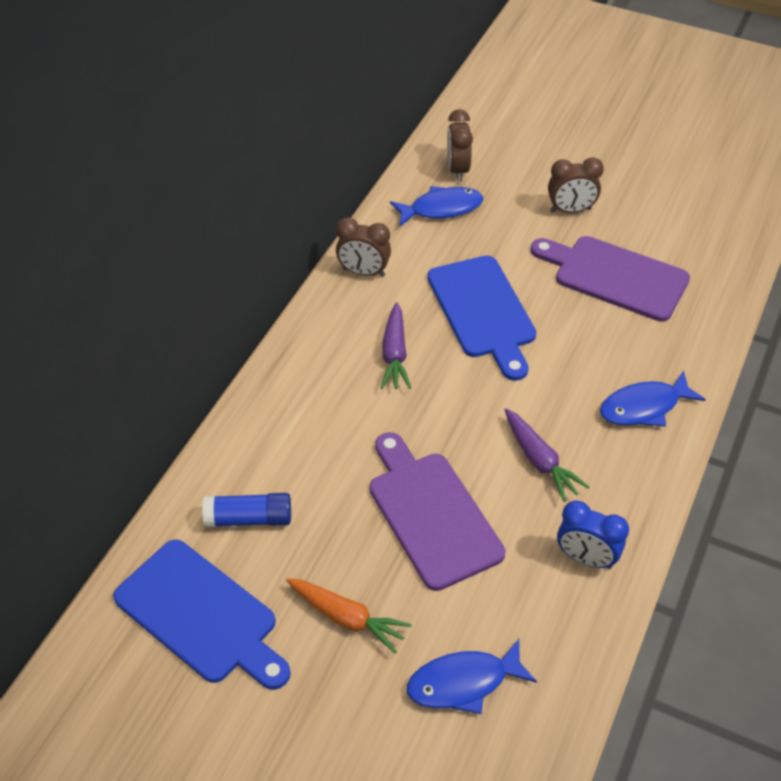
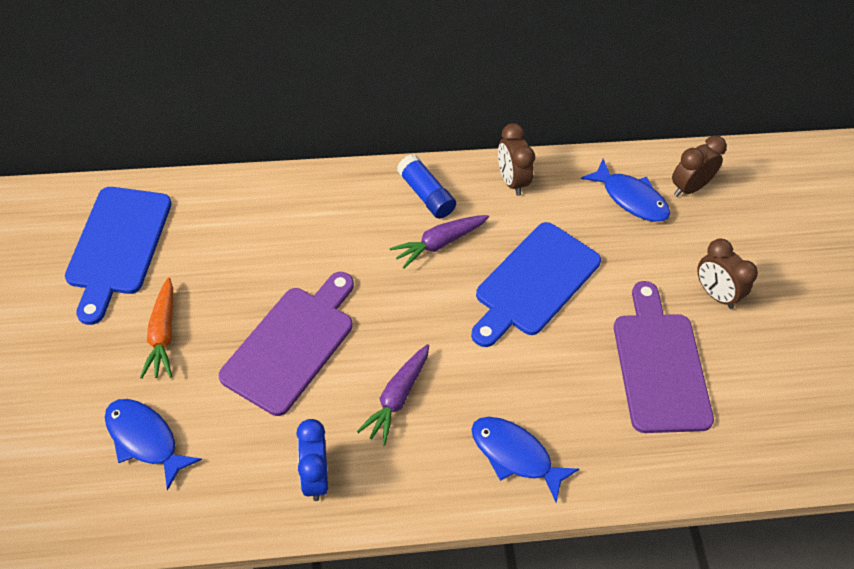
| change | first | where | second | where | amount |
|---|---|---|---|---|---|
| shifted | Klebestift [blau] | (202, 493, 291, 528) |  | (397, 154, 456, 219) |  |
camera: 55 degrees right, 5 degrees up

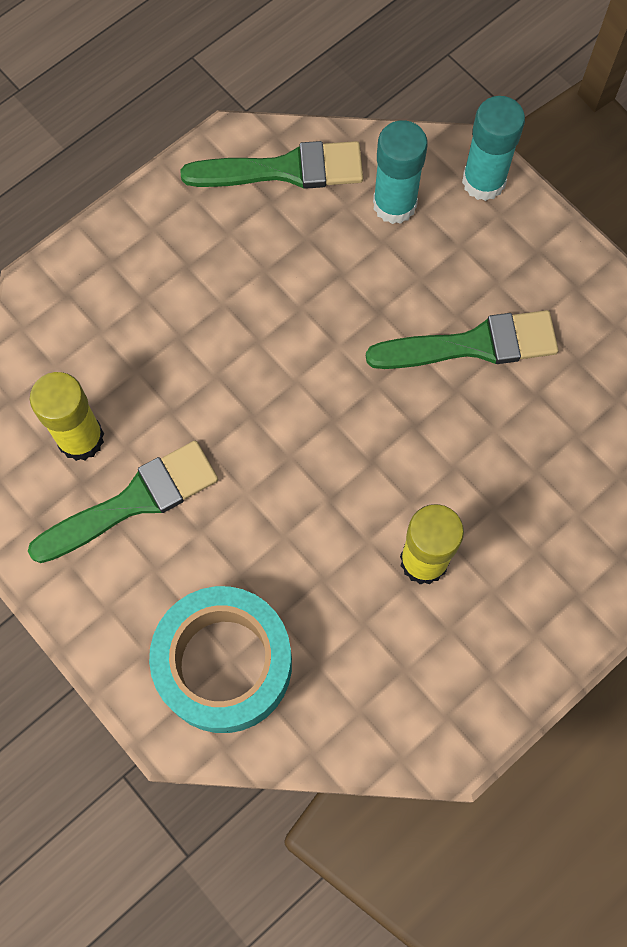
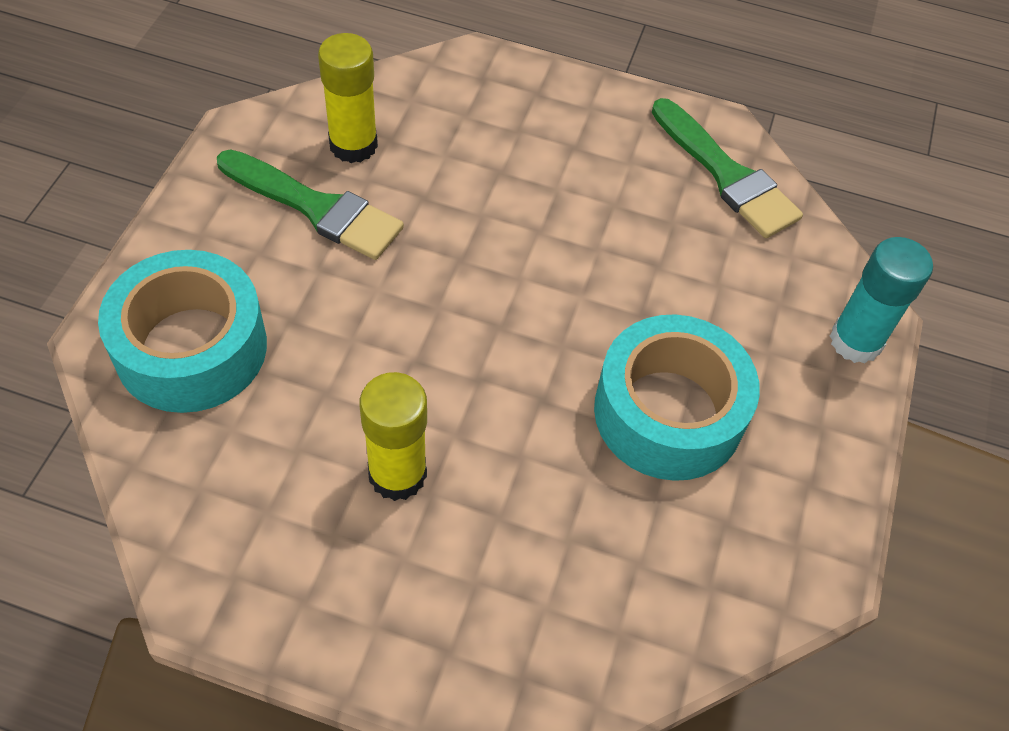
| change | first | where | second | where | amount |
|---|---|---|---|---|---|
| swapped | Pinsel [grün] | (366, 310, 558, 369) | Klebeband [türkis] | (594, 314, 760, 481) |  |
| gone | Klebestift [türkis] | (373, 120, 428, 224) |  |  |  |
camera: 55 degrees right, 15 degrees down

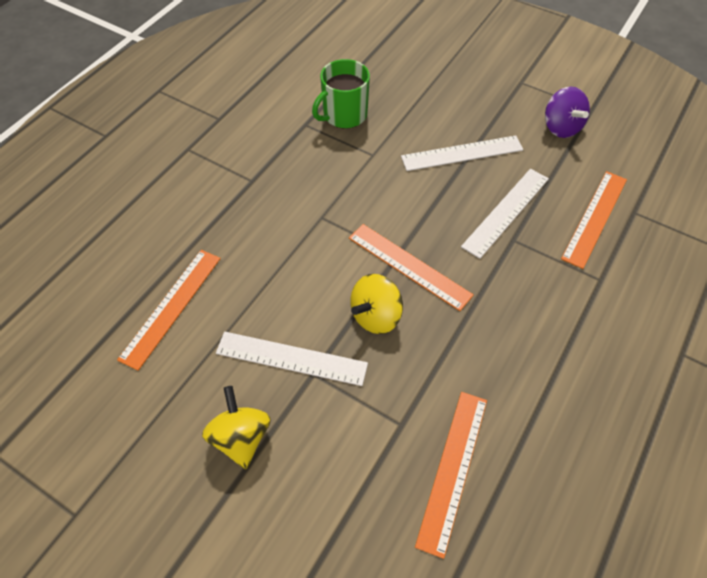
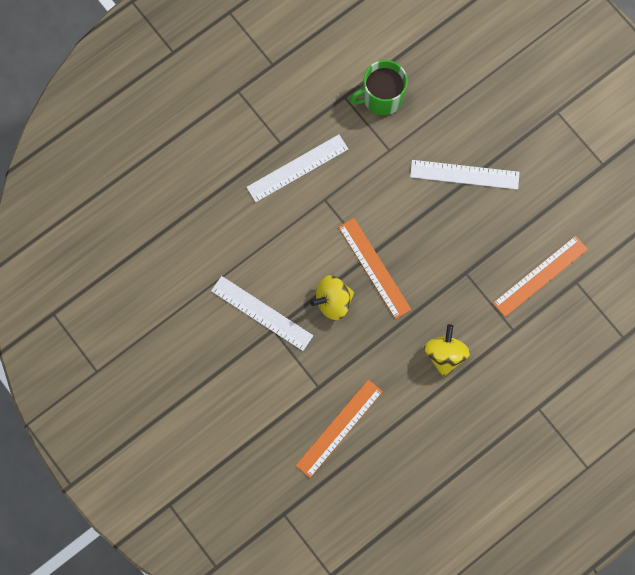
| change | first | where | second | where | amount |
|---|---|---|---|---|---|
| shifted | Lineal [weiß] | (461, 169, 549, 259) |  | (246, 134, 348, 202) |  |
| shifted | Kreisel [gelb] | (202, 386, 271, 469) |  | (424, 324, 470, 377) |  |
| gone | Lineal [orange] | (117, 250, 221, 371) |  |  |  |
| gone | Kreisel [lila] | (545, 86, 590, 138) |  |  |  |
camera: 20 degrees right, 20 degrees up

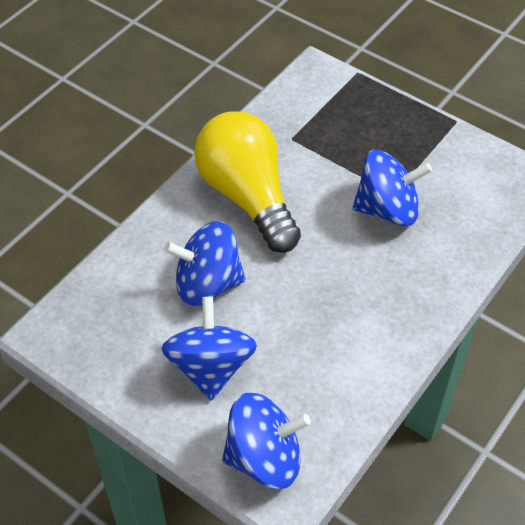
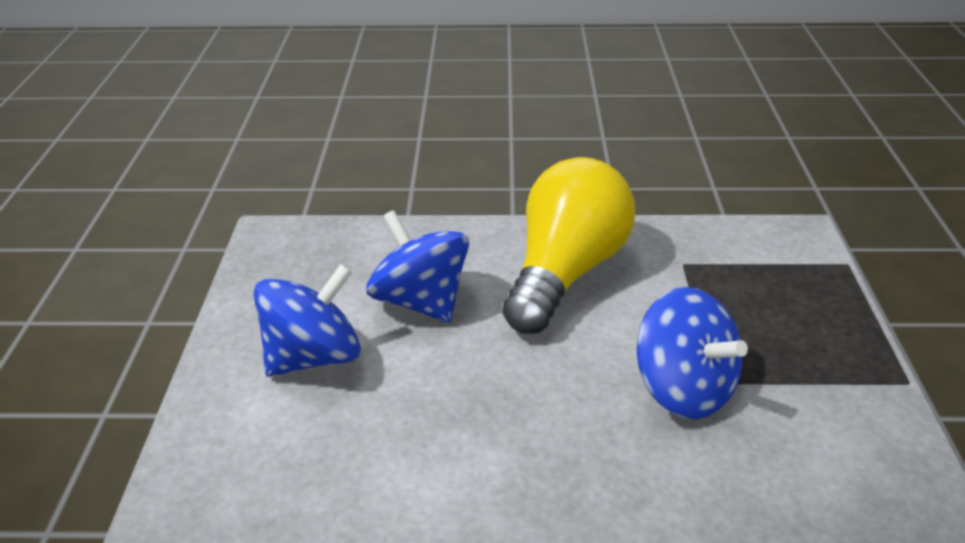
| change | first | where | second | where | amount |
|---|---|---|---|---|---|
| gone | Kreisel [blau] | (222, 393, 311, 489) |  |  |  |
camera: 55 degrees right, 15 degrees down

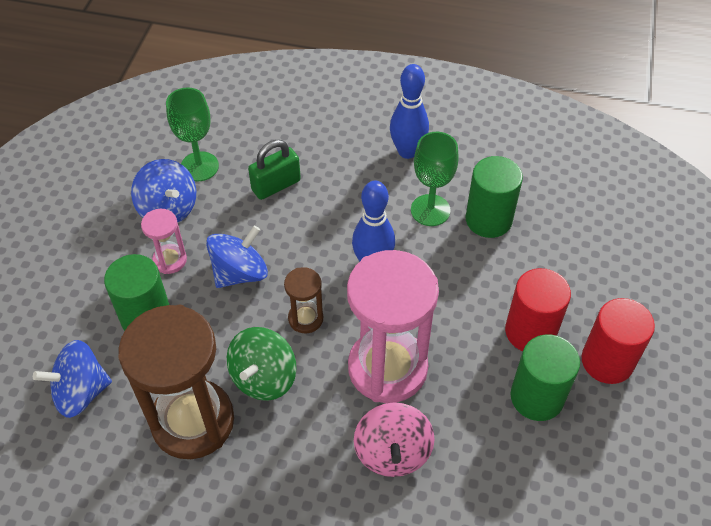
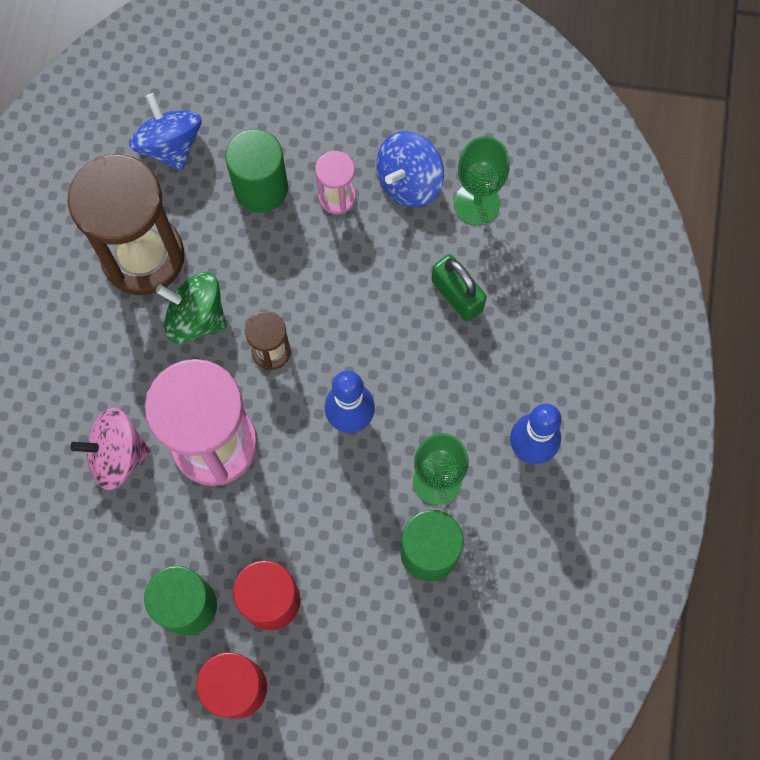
| change | first | where | second | where | amount |
|---|---|---|---|---|---|
| gone | Kreisel [blau] | (206, 226, 268, 288) |  |  |  |
camera: 85 degrees right, 20 degrees up

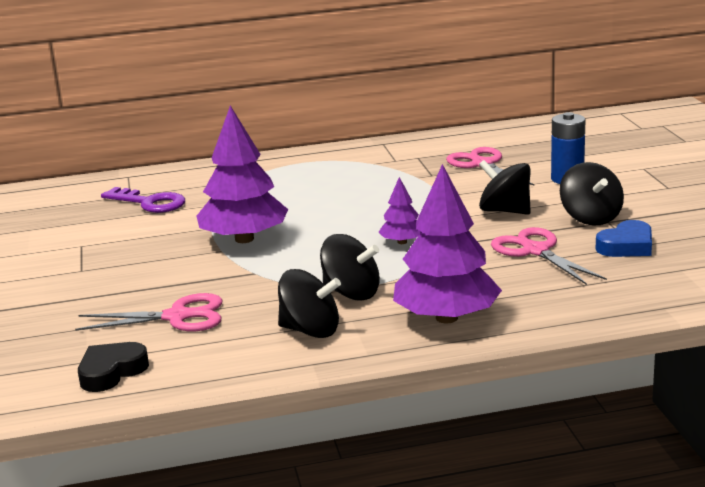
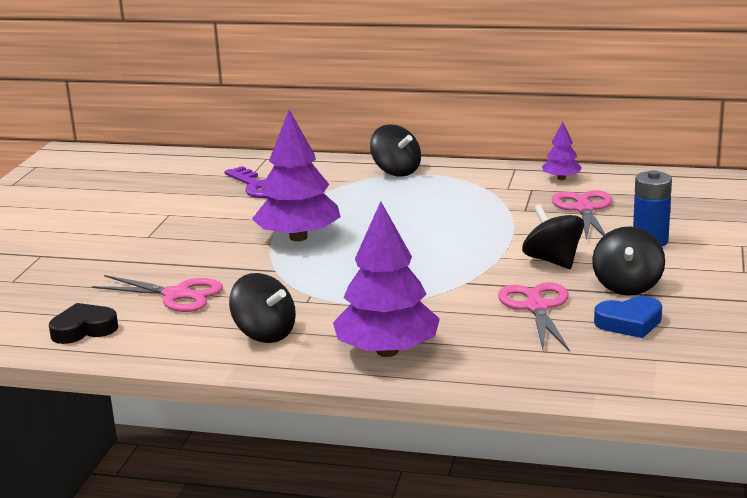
| change | first | where | second | where | amount |
|---|---|---|---|---|---|
| shifted | Kreisel [schwarz] | (320, 234, 380, 301) |  | (370, 124, 421, 177) |  |
| shifted | Baum [lila] | (378, 177, 421, 244) |  | (542, 121, 582, 180) |  |
camera: 25 degrees right, 0 degrees up

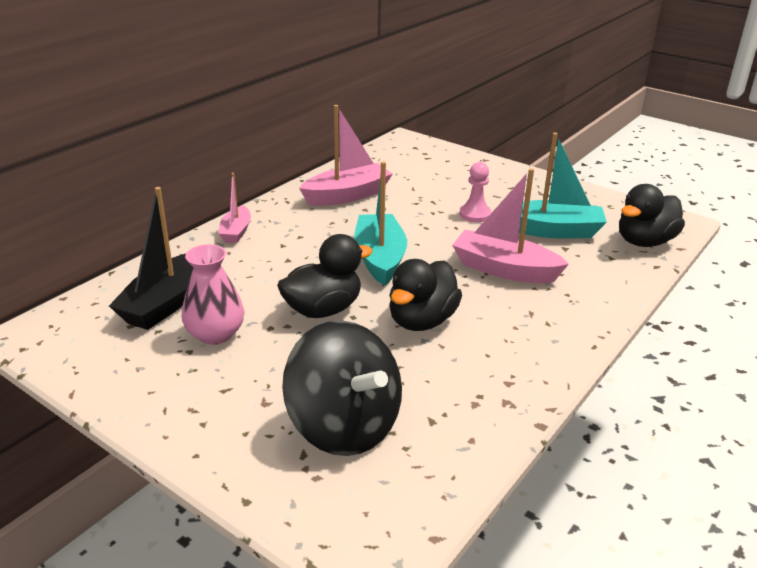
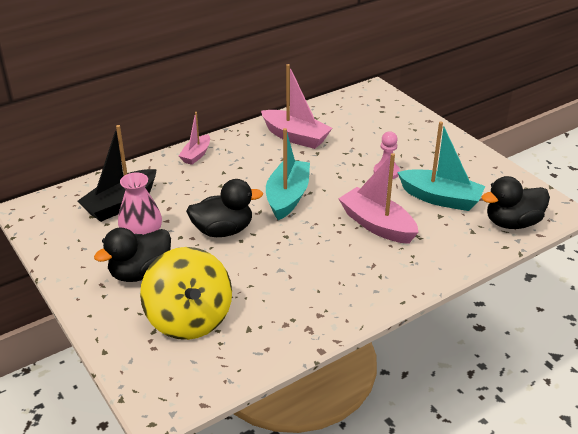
| change | first | where | second | where | amount |
|---|---|---|---|---|---|
| shifted | Ente [schwarz] | (389, 259, 462, 331) |  | (94, 228, 171, 282) |  |
| repainted | Kreisel [schwarz] | (282, 321, 402, 456) | Kreisel [gelb] | (140, 247, 232, 340) |  |
| rotated | Boot [rosa] | (299, 105, 392, 206) |  | (261, 64, 332, 149) | 45 degrees clockwise |
camera: 20 degrees right, 5 degrees up

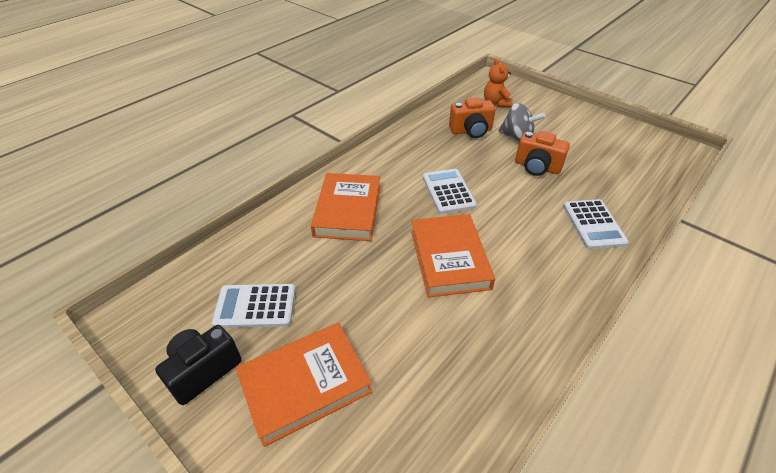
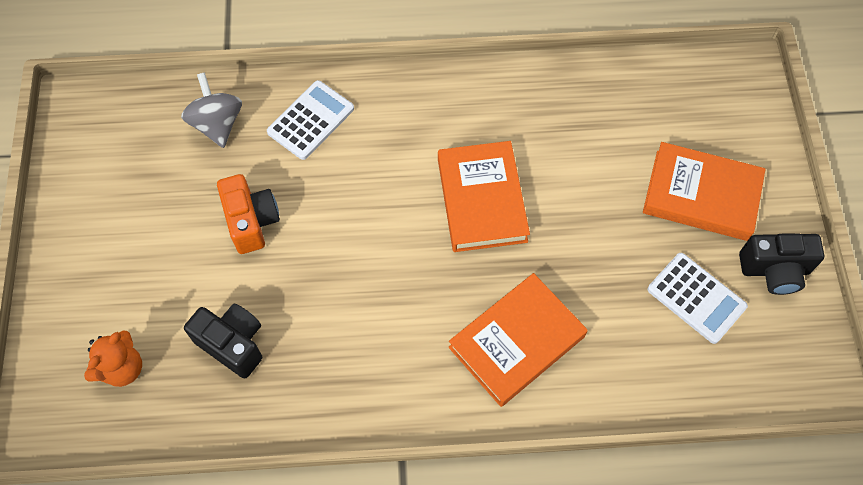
| change | first | where | second | where | amount |
|---|---|---|---|---|---|
| shifted | Kreisel [grau] | (498, 103, 546, 141) |  | (181, 72, 242, 148) |  |
| repainted | Kamera [orange] | (449, 97, 496, 138) | Kamera [schwarz] | (184, 304, 262, 378) |  |
| rotated | Buch [orange] | (411, 214, 495, 297) |  | (438, 141, 530, 252) | 45 degrees counterclockwise |
| gone | Taschenrechner [weiß] | (423, 169, 477, 214) |  |  |  |
camera: 135 degrees left, 20 degrees up

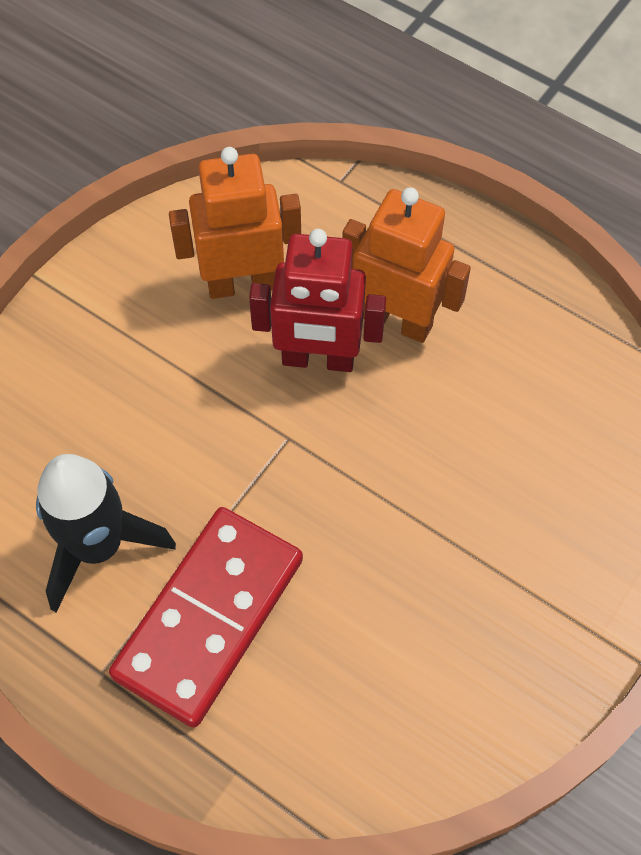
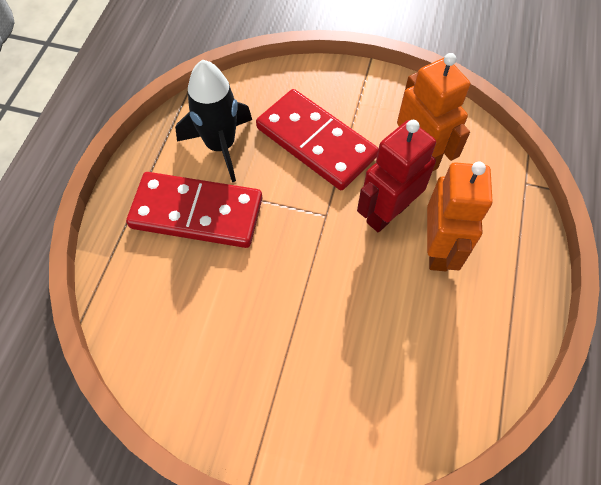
| change | first | where | second | where | amount |
|---|---|---|---|---|---|
| new |  |  | Dominostein [rot] | (256, 89, 378, 190) |  |
| rotated | Roboter [rot] | (249, 229, 386, 372) |  | (357, 120, 436, 232) | 60 degrees clockwise |
camera: 70 degrees right, 0 degrees up

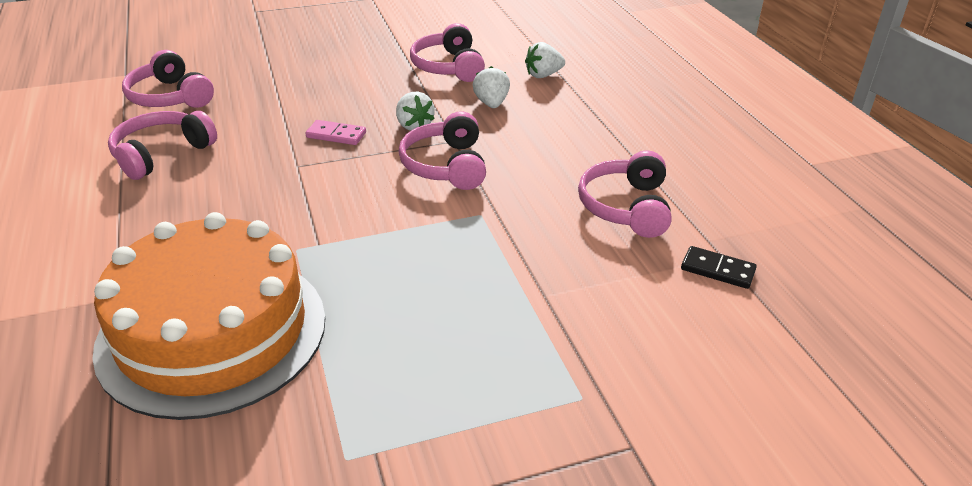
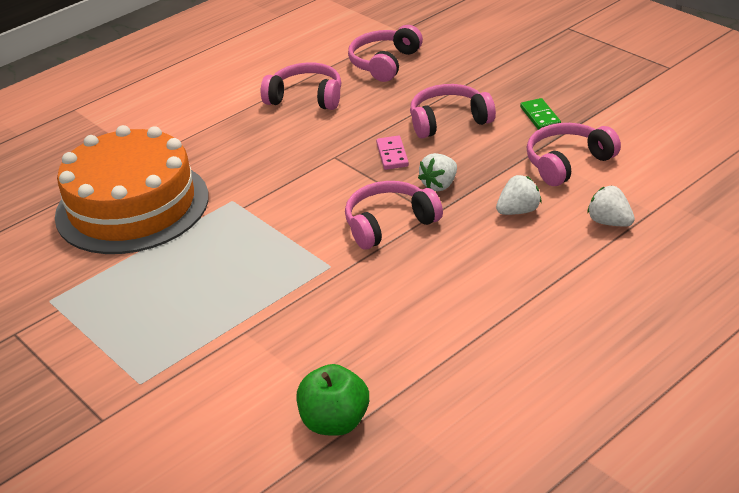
| change | first | where | second | where | amount |
|---|---|---|---|---|---|
| swapped | Dominostein [schwarz] | (681, 246, 757, 289) | Apfel [grün] | (297, 364, 369, 436) |  |
| shifted | Kopfhörer [rosa] | (578, 151, 672, 238) |  | (410, 84, 496, 139) |  |
| new |  |  | Dominostein [grün] | (520, 98, 561, 130) |  |
camera: 70 degrees right, 0 degrees up

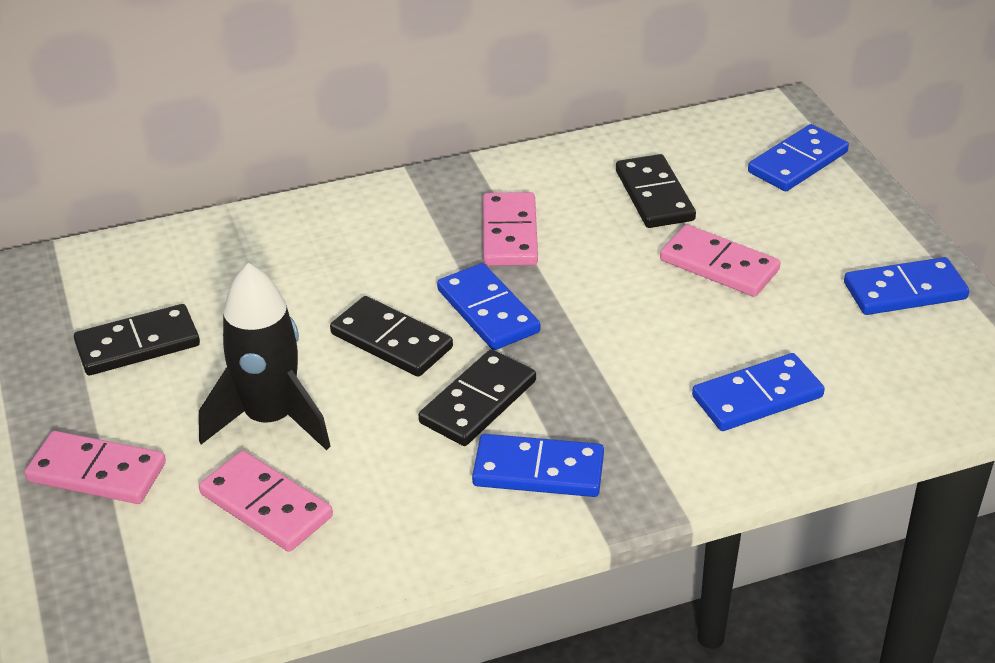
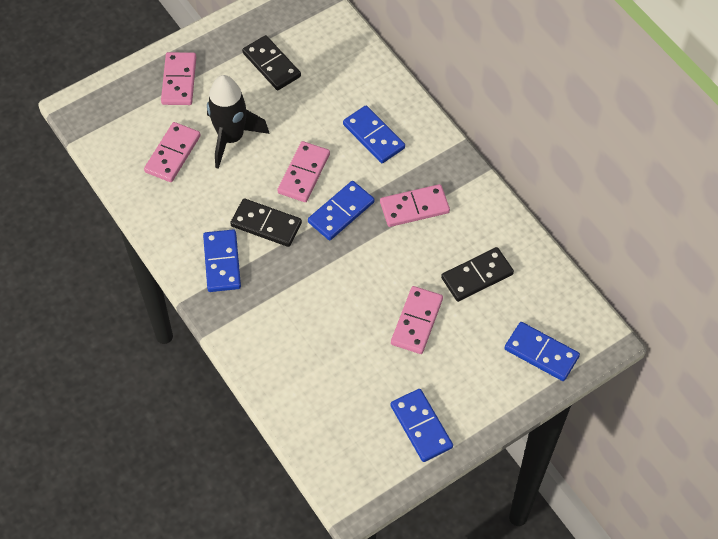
| change | first | where | second | where | amount |
|---|---|---|---|---|---|
| repainted | Dominostein [schwarz] | (330, 296, 453, 377) | Dominostein [rosa] | (278, 141, 330, 202) |  |
| shifted | Dominostein [blau] | (692, 353, 825, 431) |  | (343, 106, 405, 163) |  |
camera: 75 degrees right, 20 degrees up

